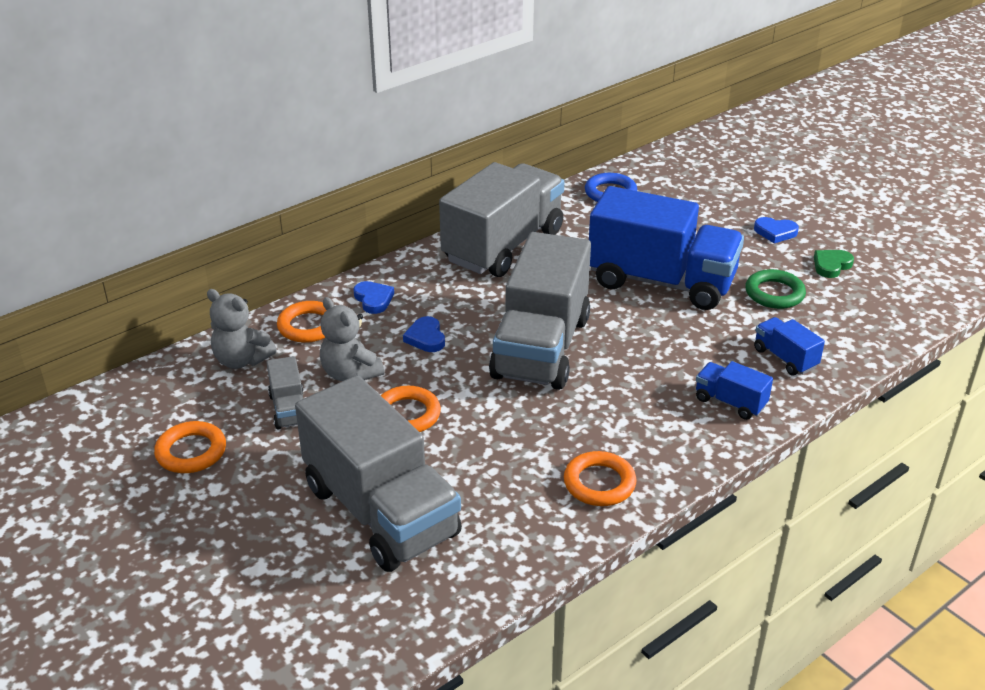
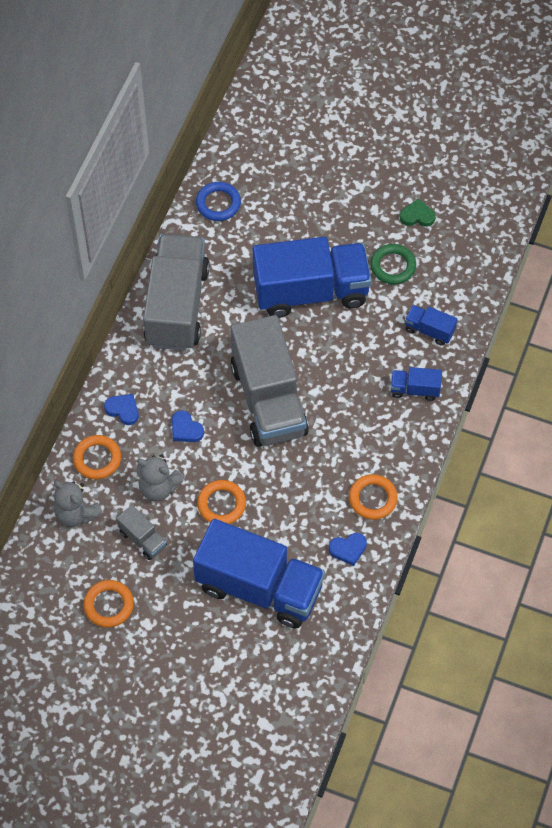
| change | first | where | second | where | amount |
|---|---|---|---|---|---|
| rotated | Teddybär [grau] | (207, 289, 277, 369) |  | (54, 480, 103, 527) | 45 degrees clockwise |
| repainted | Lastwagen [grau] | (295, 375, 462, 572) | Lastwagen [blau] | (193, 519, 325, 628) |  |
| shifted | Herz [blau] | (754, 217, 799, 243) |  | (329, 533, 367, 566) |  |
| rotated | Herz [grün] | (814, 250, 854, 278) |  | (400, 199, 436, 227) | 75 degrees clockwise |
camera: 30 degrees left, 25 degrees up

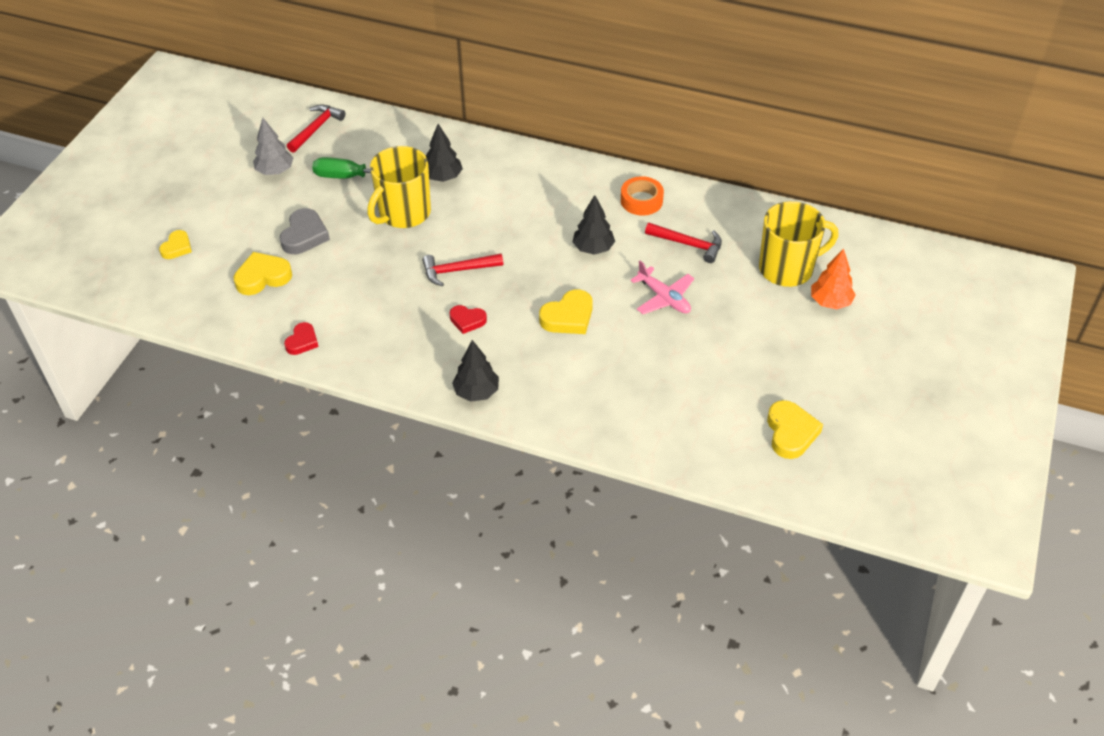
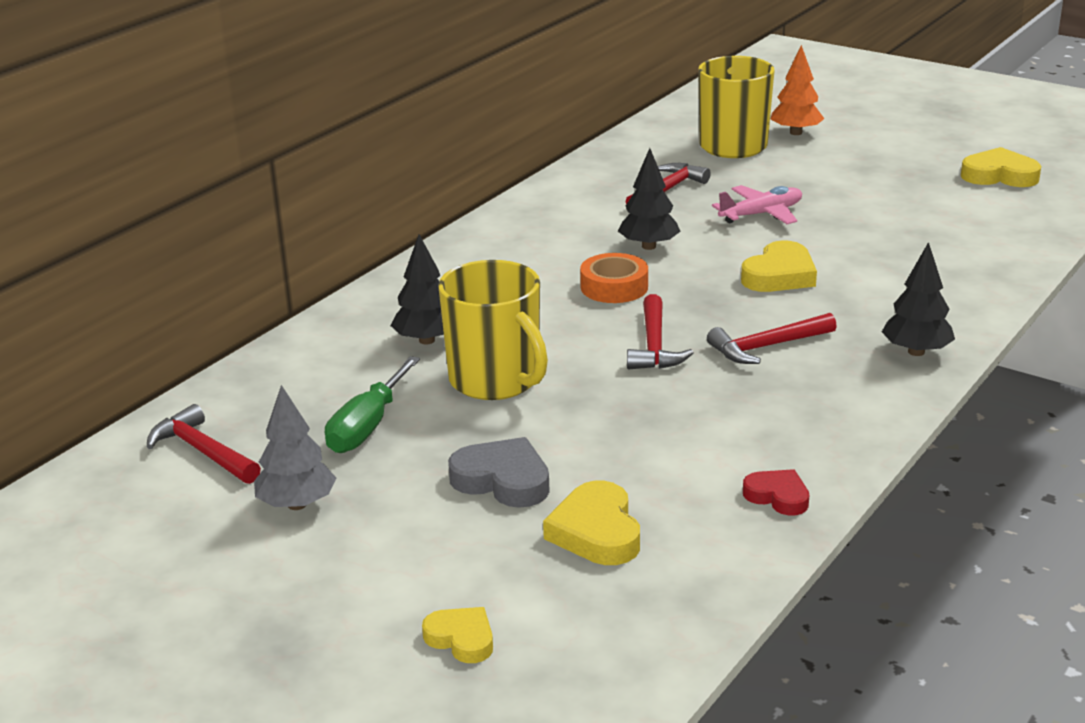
| change | first | where | second | where | amount |
|---|---|---|---|---|---|
| shifted | Klebeband [orange] | (621, 176, 664, 216) |  | (580, 253, 648, 303) |  |
| swapped | Herz [rot] | (450, 305, 487, 334) | Hammer [rot] | (707, 313, 837, 364) |  |
| rotated | Herz [gelb] | (539, 289, 593, 334) |  | (741, 241, 817, 292) | 60 degrees clockwise |
camera: 75 degrees left, 20 degrees down

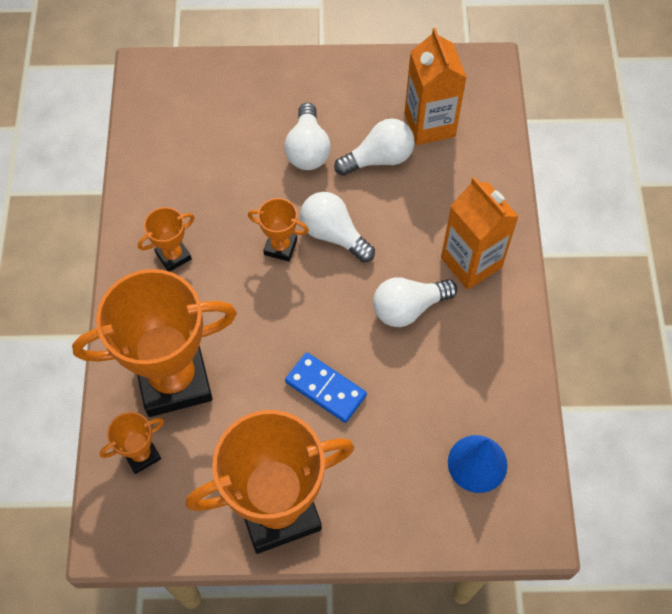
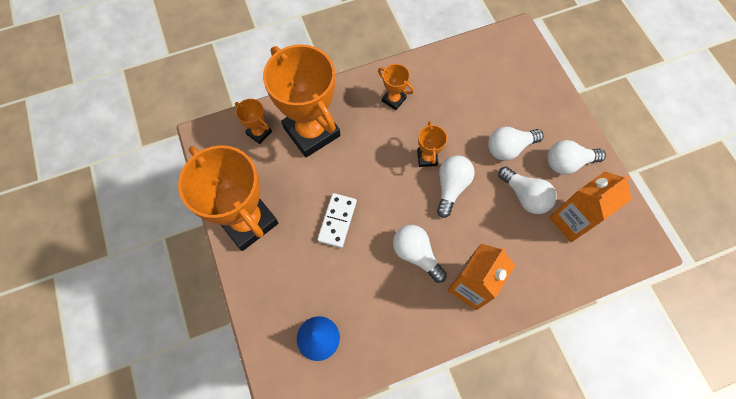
| change | first | where | second | where | amount |
|---|---|---|---|---|---|
| repainted | Dominostein [blau] | (285, 352, 367, 423) | Dominostein [weiß] | (317, 193, 357, 248) |  |
| new |  |  | Glühbirne [weiß] | (547, 140, 606, 175) |  |
camera: 70 degrees right, 5 degrees up

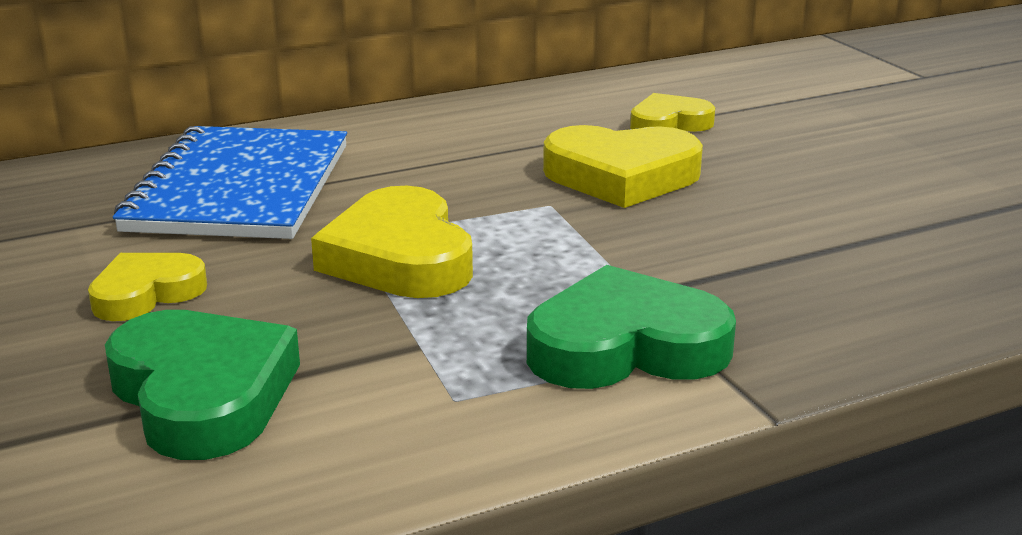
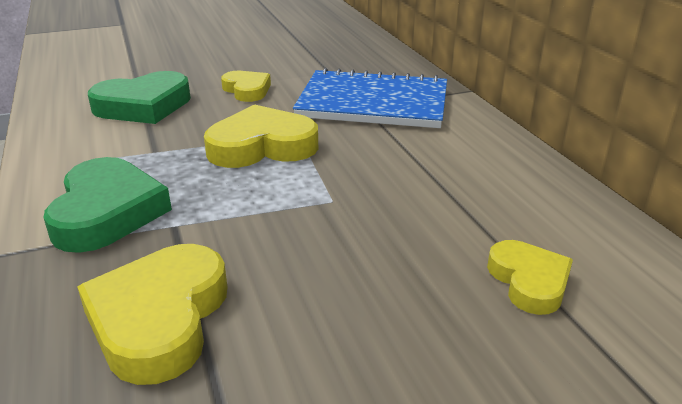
| change | first | where | second | where | amount |
|---|---|---|---|---|---|
| shifted | Herz [gelb] | (543, 125, 703, 208) |  | (77, 244, 227, 385) |  |
camera: 95 degrees right, 5 degrees up

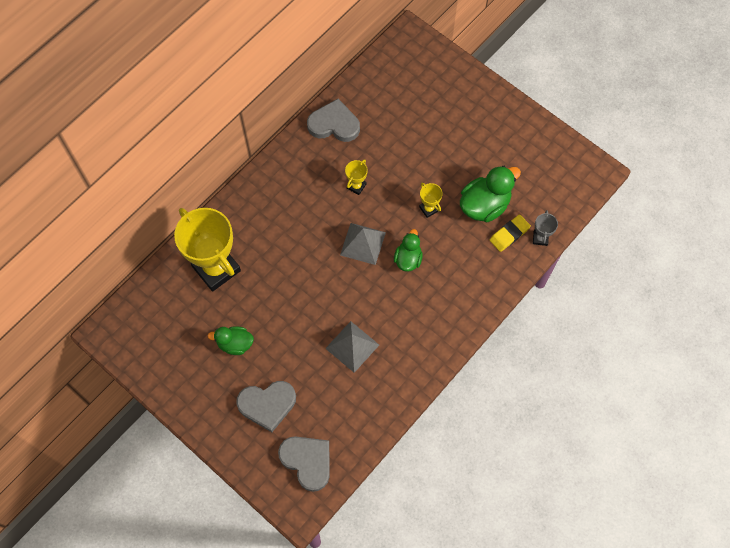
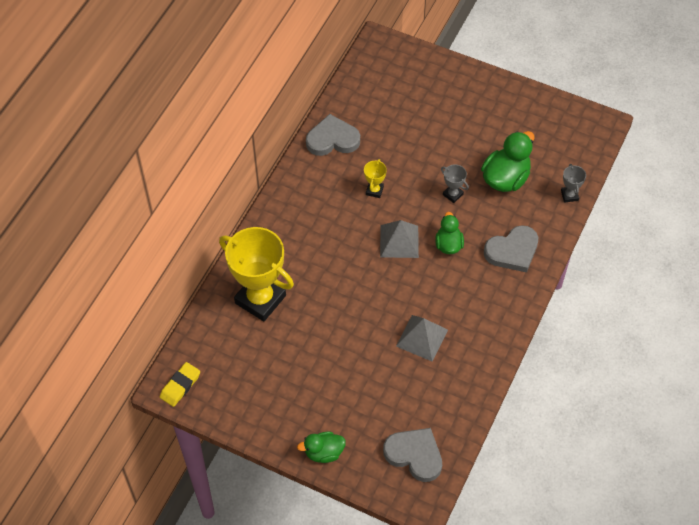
| change | first | where | second | where | amount |
|---|---|---|---|---|---|
| shifted | Radiergummi [gelb] | (490, 215, 531, 252) |  | (160, 362, 200, 407) |  |
| shifted | Ente [grün] | (208, 326, 254, 355) |  | (297, 432, 346, 463) |  |
| repainted | Pokal [gelb] | (419, 182, 443, 218) | Pokal [grau] | (441, 164, 469, 203) |  |
| shifted | Herz [grau] | (237, 381, 296, 432) |  | (484, 225, 538, 273) |  |
camera: 15 degrees left, 10 degrees down

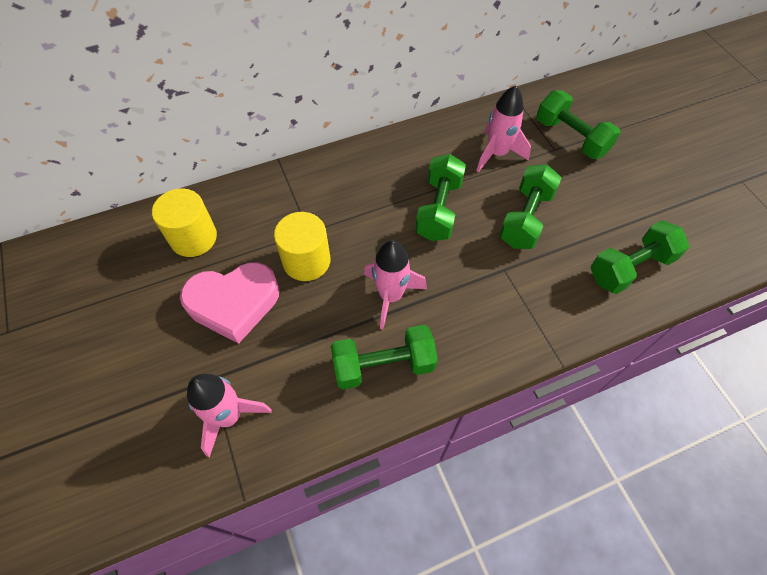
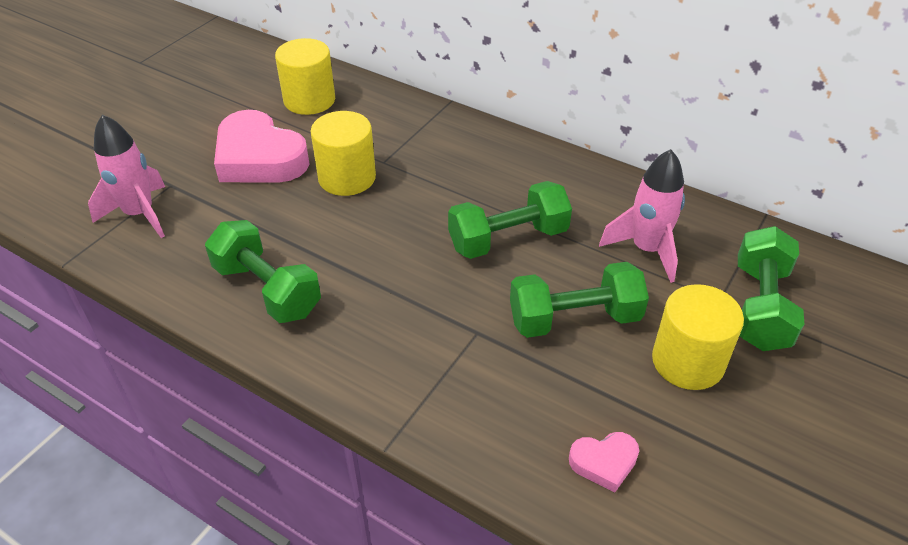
| change | first | where | second | where | amount |
|---|---|---|---|---|---|
| swapped | Hantel [grün] | (591, 220, 689, 294) | Herz [rosa] | (569, 432, 639, 492) |  |
| new |  |  | Vollzylinder [gelb] | (652, 284, 744, 390) |  |
| gone | Rakete [rosa] | (364, 240, 427, 329) |  |  |  |
camera: 55 degrees right, 15 degrees down

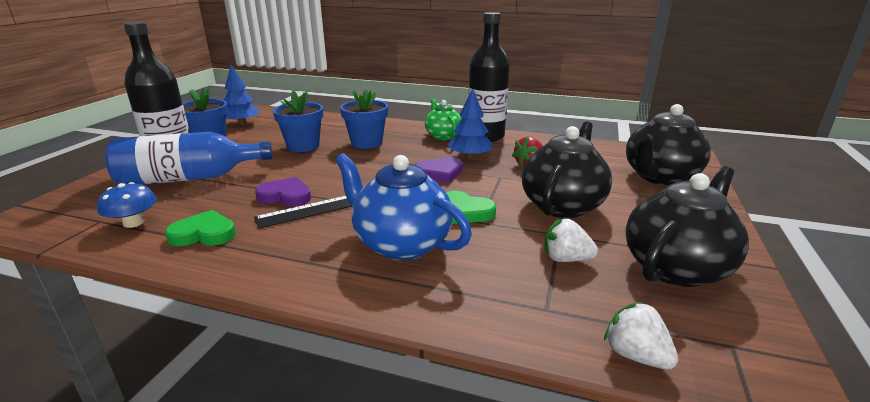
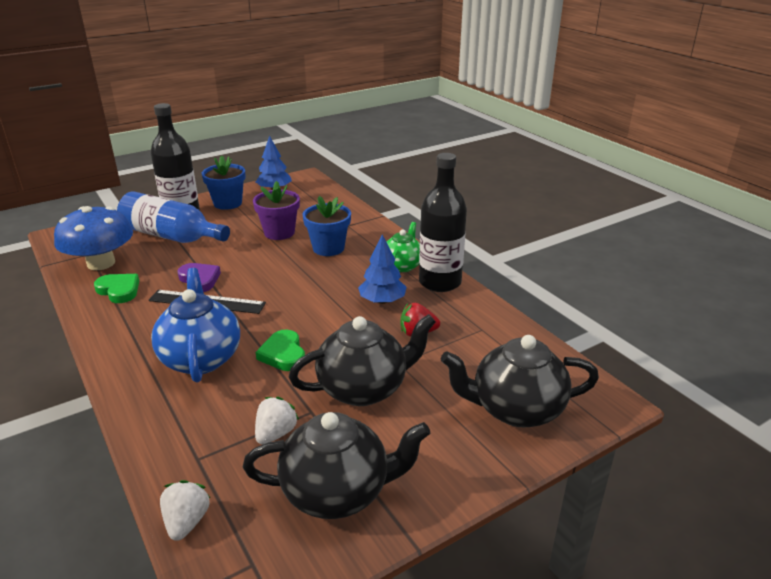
| change | first | where | second | where | amount |
|---|---|---|---|---|---|
| scaled | Pilz [blau] | (97, 182, 157, 228) |  | (54, 206, 133, 270) | x1.91 |
| repainted | Blumentopf [blau] | (273, 91, 323, 152) | Blumentopf [lila] | (253, 181, 300, 240) |  |
| rotated | Erdbeere [weiß] | (544, 219, 598, 262) |  | (255, 397, 299, 445) | 60 degrees clockwise |
| gone | Herz [lila] | (415, 157, 463, 183) |  |  |  |
camera: 40 degrees right, 5 degrees up

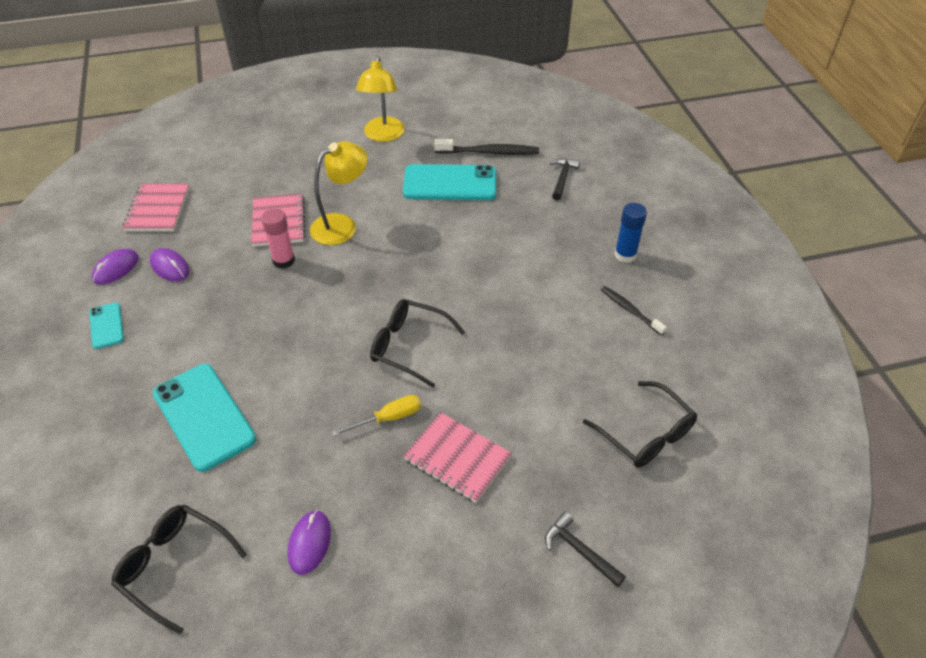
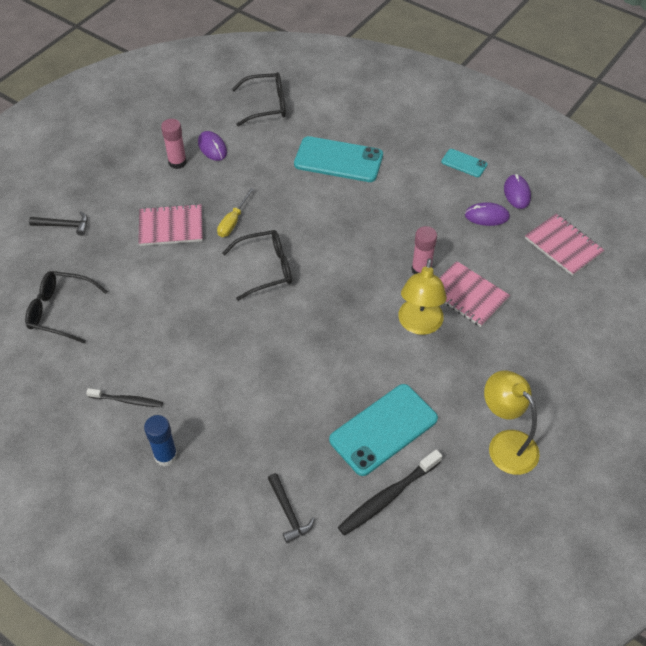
| change | first | where | second | where | amount |
|---|---|---|---|---|---|
| new |  |  | Klebestift [rosa] | (161, 119, 187, 169) |  |
camera: 140 degrees right, 5 degrees up

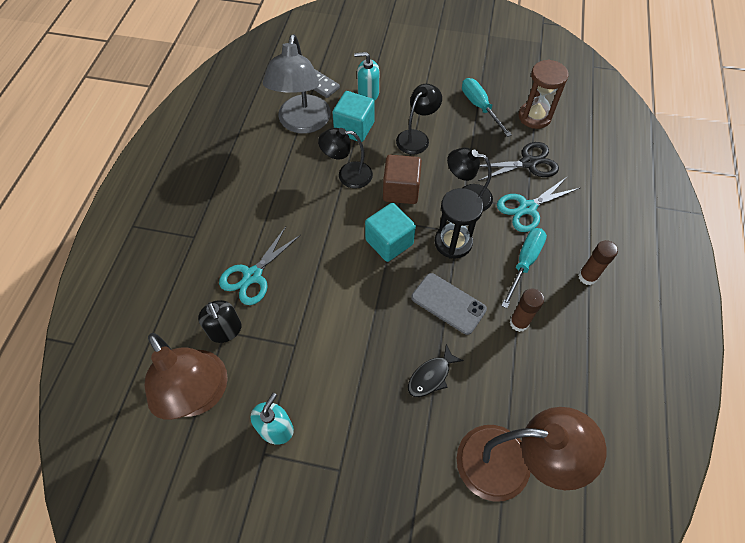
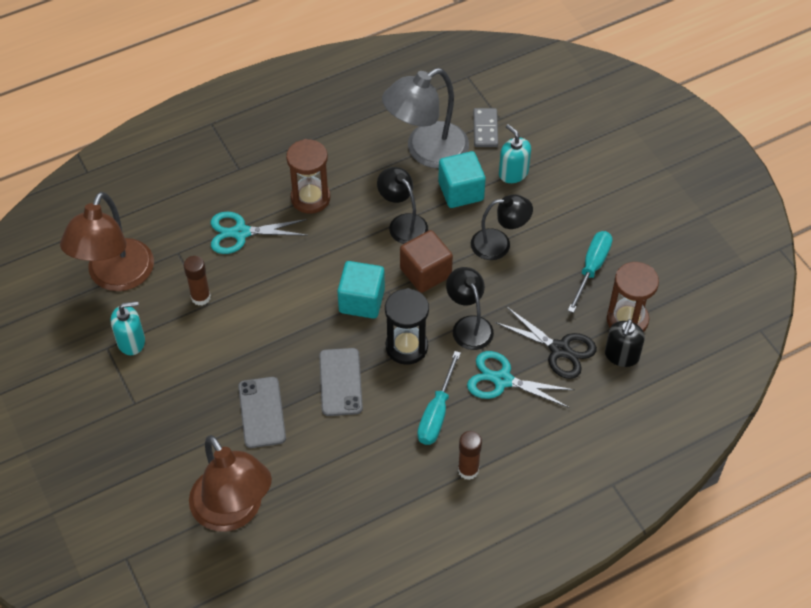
| change | first | where | second | where | amount |
|---|---|---|---|---|---|
| shifted | Klebestift [braun] | (509, 289, 544, 332) |  | (184, 256, 211, 306) |  |
| swapped | Fisch [schwarz] | (408, 344, 464, 397) | Handy [grau] | (238, 377, 286, 448) |  |
| new |  |  | Sanduhr [braun] | (286, 139, 330, 214) |  |
| rotated | Schraubenzieher [türkis] | (501, 228, 547, 308) |  | (417, 351, 461, 445) | 120 degrees clockwise |
| shifted | Seifenspender [schwarz] | (198, 300, 242, 343) |  | (605, 319, 645, 367) |  |
camera: 50 degrees right, 5 degrees down

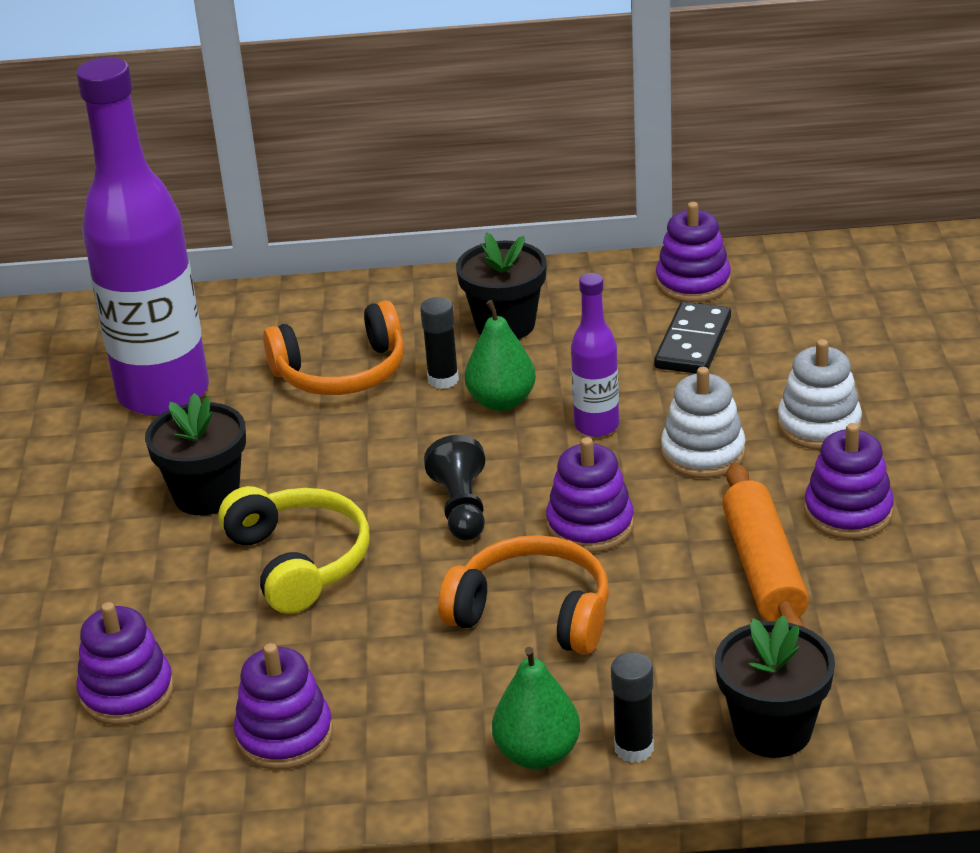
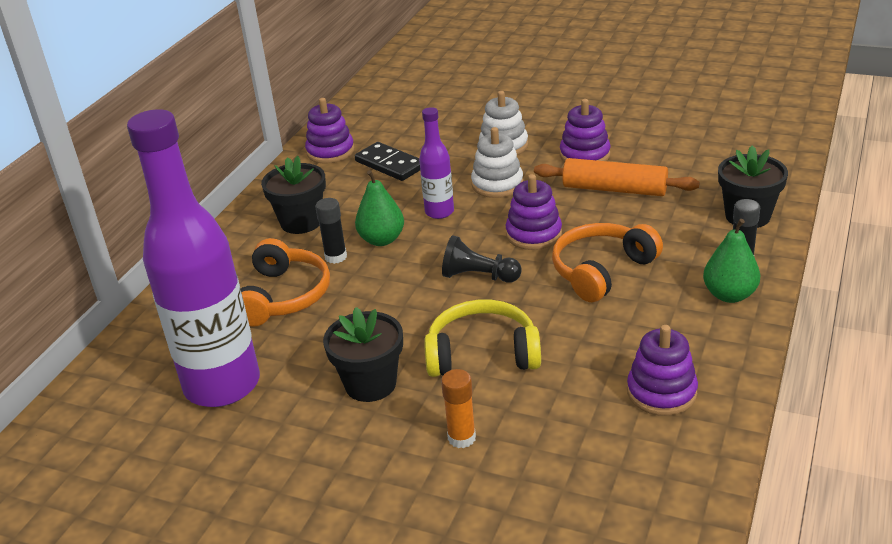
| change | first | where | second | where | amount |
|---|---|---|---|---|---|
| new |  |  | Klebestift [orange] | (441, 369, 476, 448) |  |
| gone | Stapelspielzeug [lila] | (76, 602, 174, 725) |  |  |  |
camera: 65 degrees left, 0 degrees up

